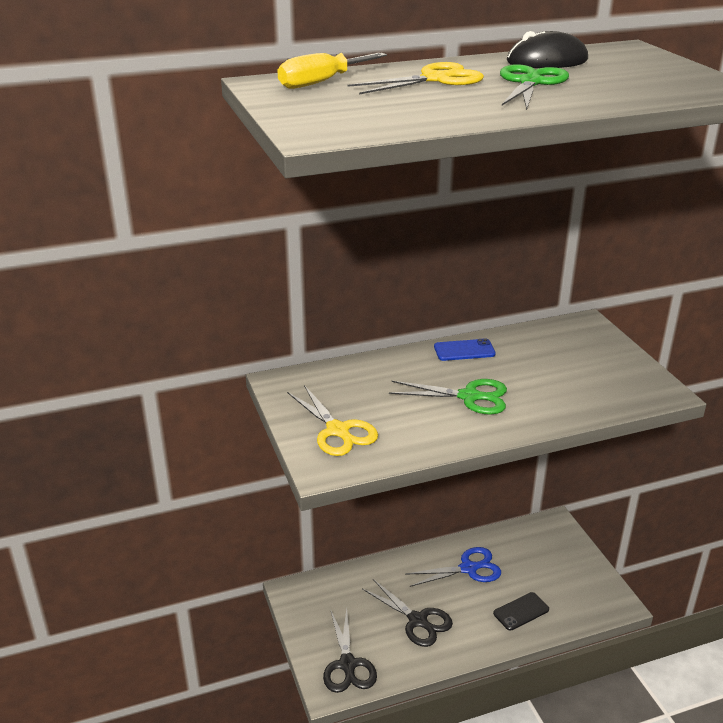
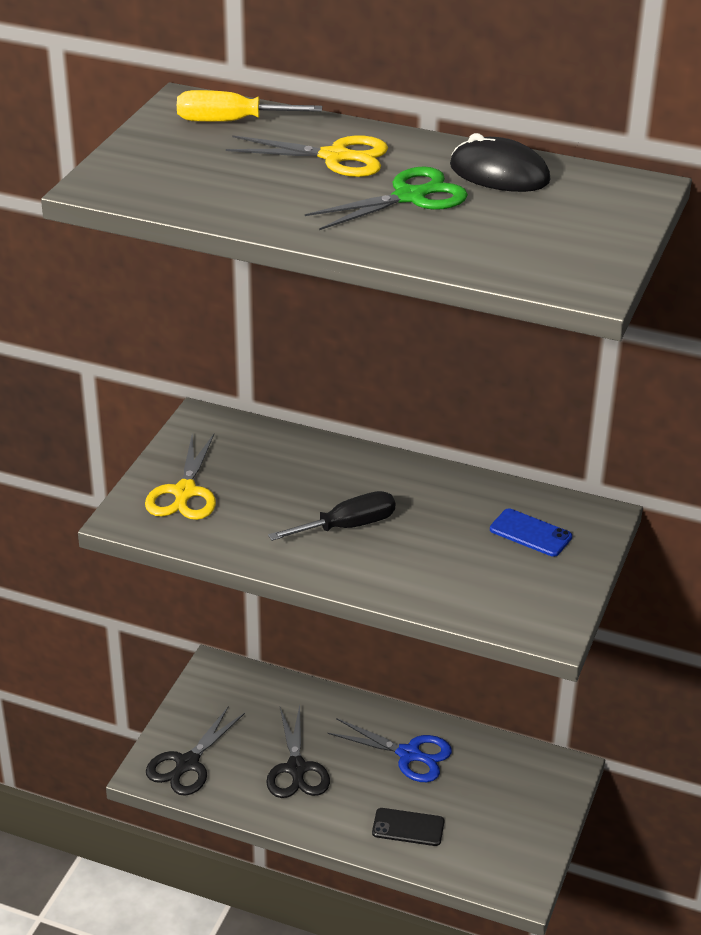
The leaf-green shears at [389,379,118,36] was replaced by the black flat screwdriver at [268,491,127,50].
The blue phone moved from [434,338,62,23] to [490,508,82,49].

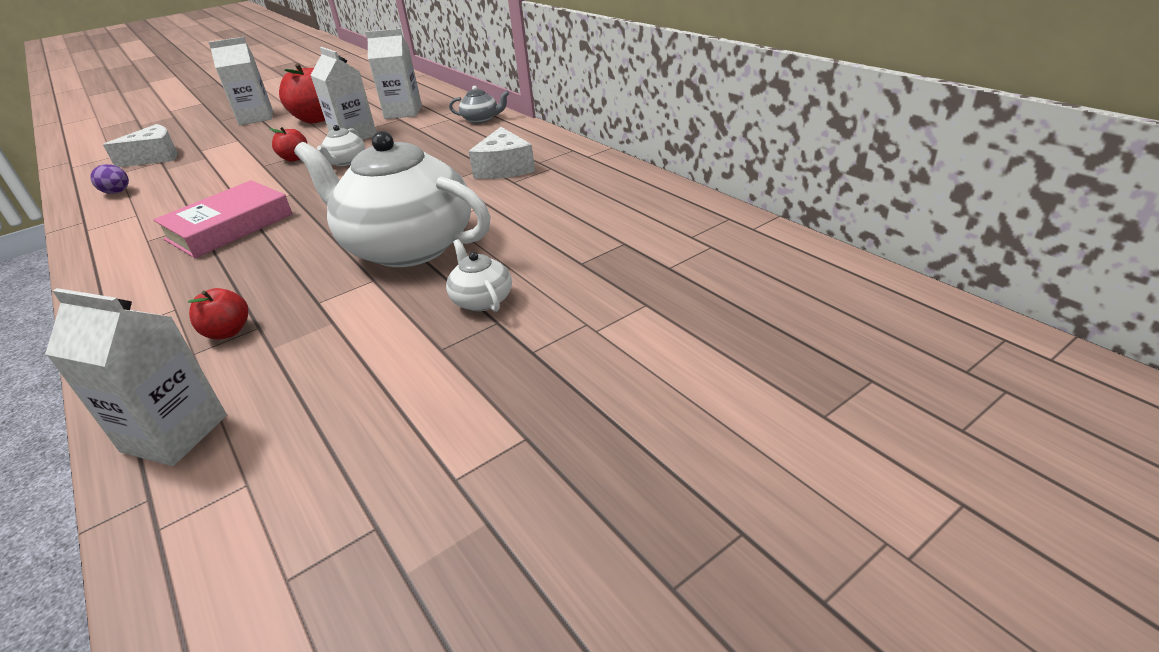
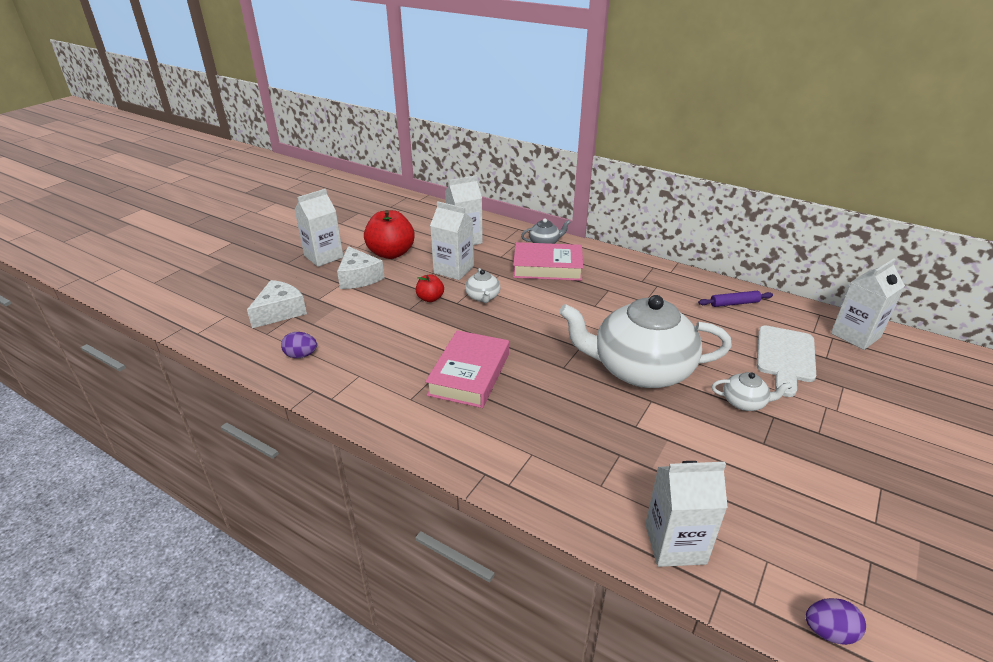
The pure white cheese wedge moved from [468,127,67,52] to [337,246,48,43].
The rosy hardcover at [513,242,70,39] appeared.
The royal purple rolling pin at [698,291,75,16] appeared.
The pure white china teapot at [446,239,66,73] turned 150 degrees clockwise.
The pure white chopping board at [757,325,59,72] appeared.
The royal purple egg shape at [806,598,60,47] appeared.
The pure white milk carton at [831,259,74,91] appeared.
The scarlet apple fruit at [188,288,60,52] disappeared.

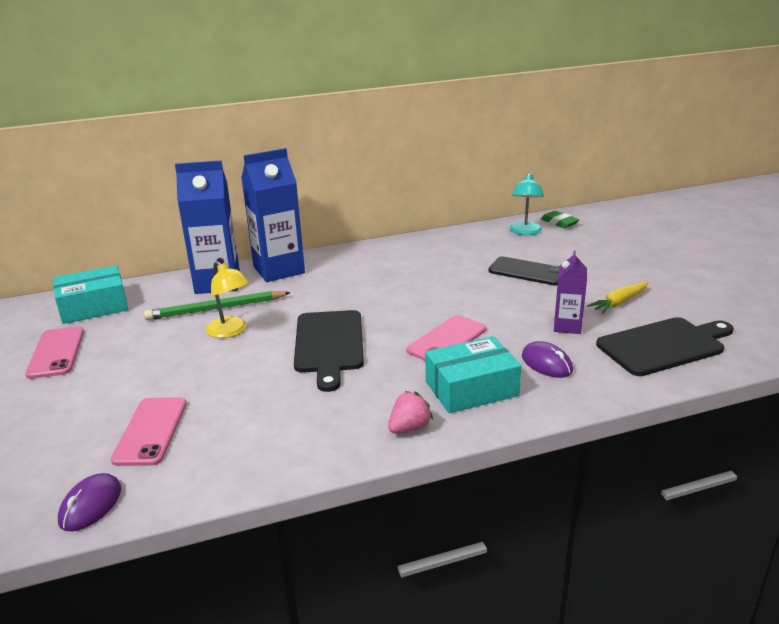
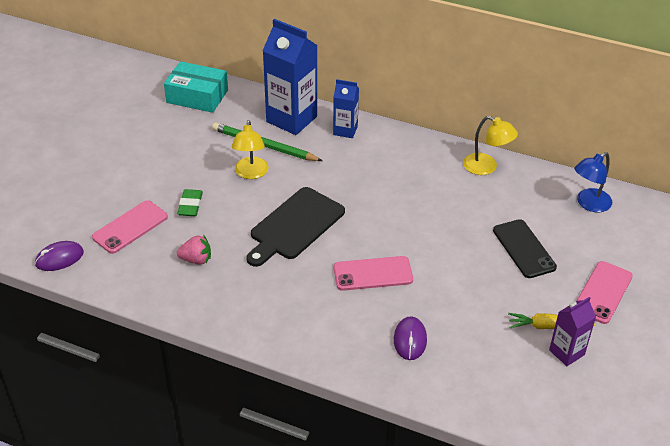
The leaf-green gum eraser moved from [541,211,38,17] to [177,189,26,27].
The rosy berry moved from [388,391,45,42] to [177,236,34,29].
The blue milk carton at [241,148,64,134] changed to 0.54 times the size.
The bright yellow lamp at [463,116,55,59] appeared.
The royal purple milk carton moved from [554,250,33,84] to [549,297,47,69].
The teal lamp at [510,173,34,62] became the blue lamp at [574,152,38,60].
The rosy phone moved from [25,326,59,53] to [576,261,57,63].
The teal package at [425,336,96,77] disappeared.
The black chopping board at [596,317,138,59] disappeared.

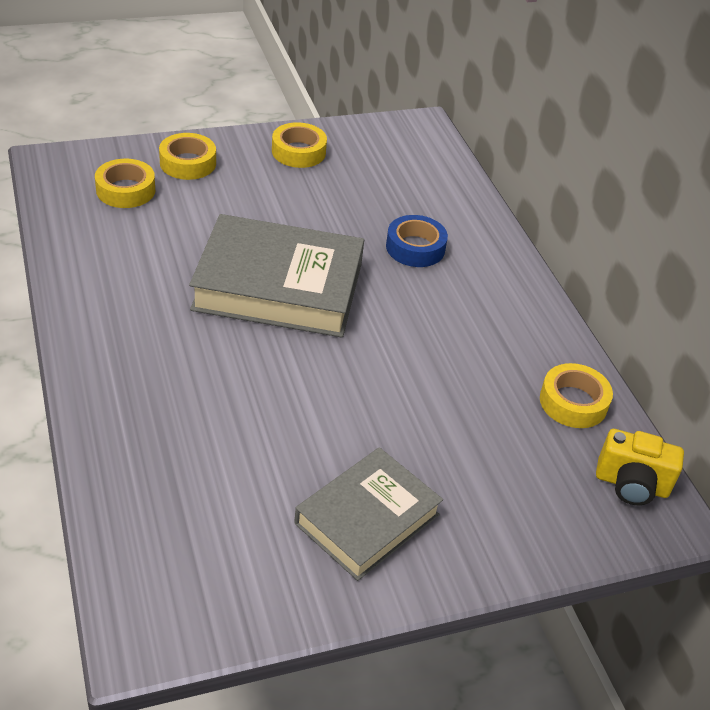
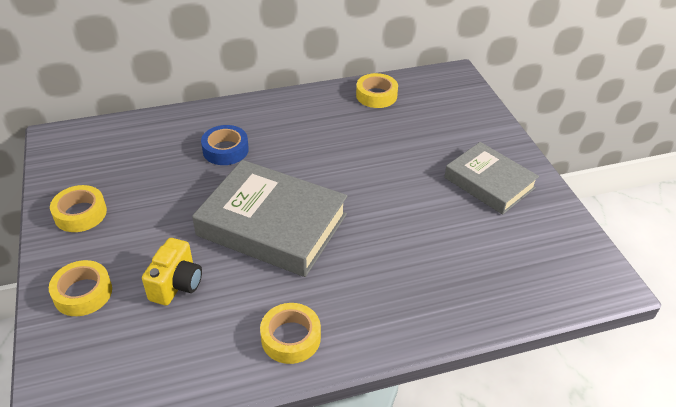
The bright yellow photo camera moved from [596,429,88,76] to [142,238,60,67].
The ash-grey hardcover at [189,214,175,124] turned 75 degrees counterclockwise.
The bright yellow sticky tape moved from [95,159,60,49] to [260,303,61,61].

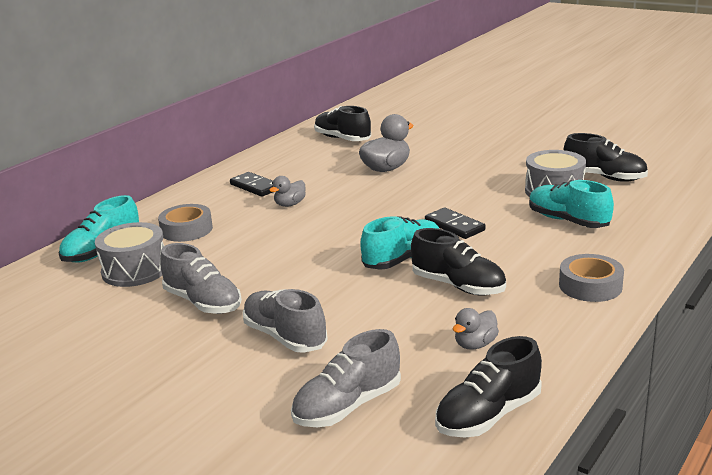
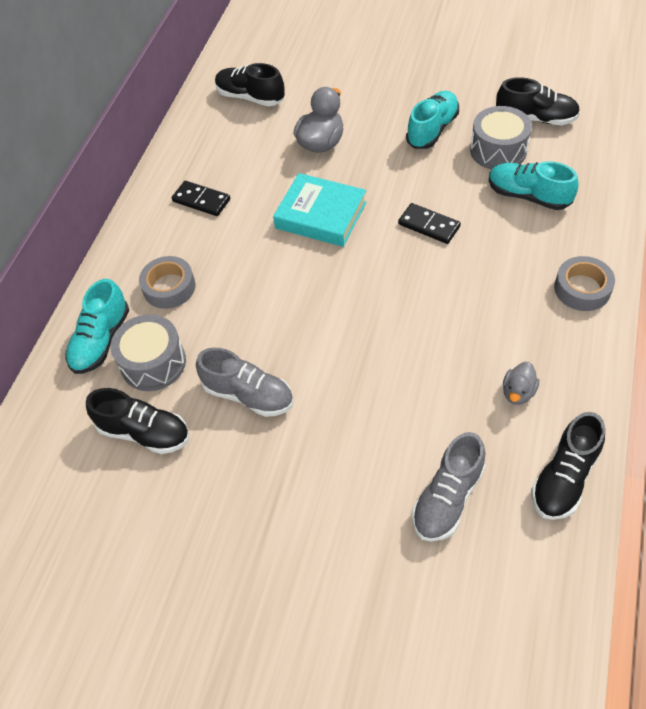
The black lace-up shoe moved from [411,228,95,68] to [86,388,103,66].
The teal hardcover at [273,173,93,74] appeared.
The teal lace-up shoe moved from [360,216,79,54] to [406,91,53,58].
The ash-grey lace-up shoe at [243,289,85,64] disappeared.
The ash-grey duck at [269,176,37,31] disappeared.

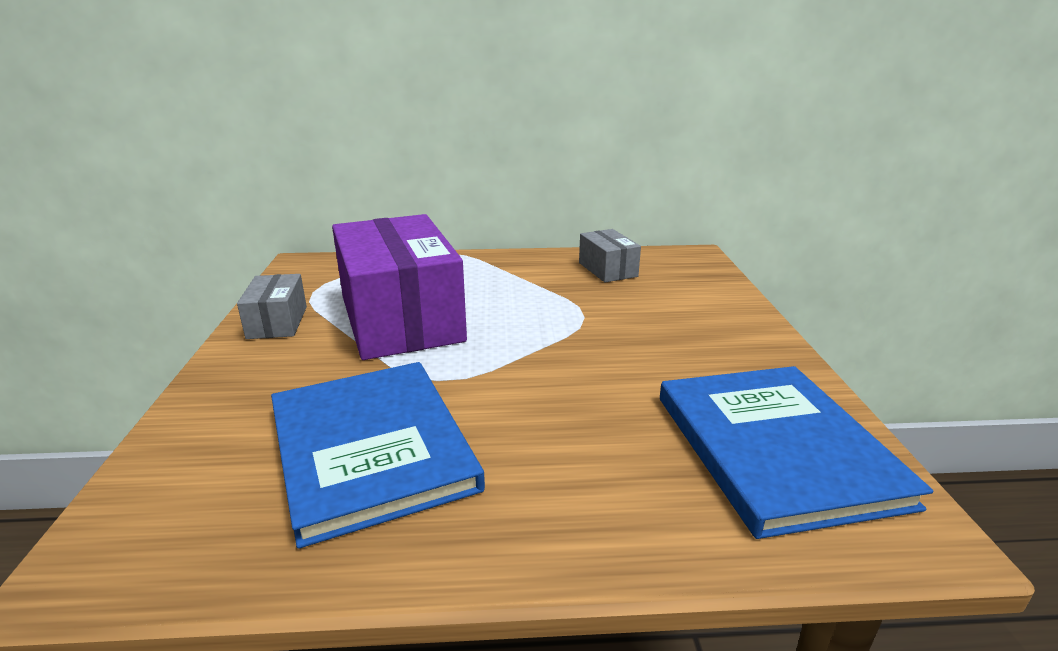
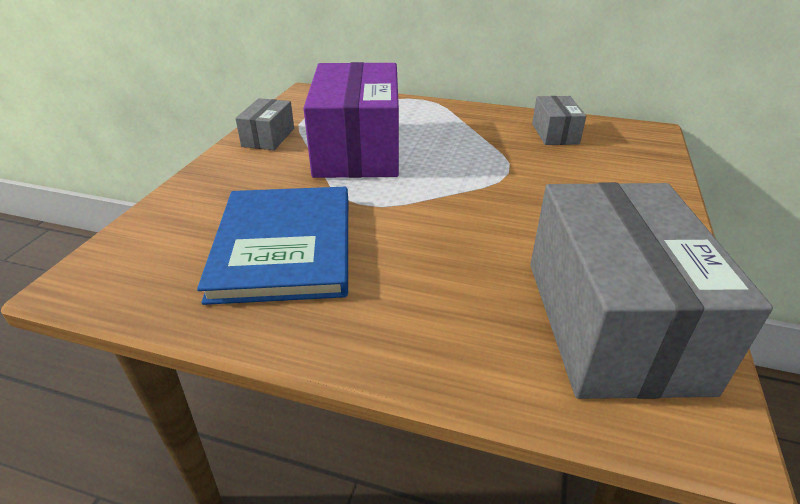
The blue hardcover at [660,366,273,173] was replaced by the ash-grey package at [530,182,243,217].

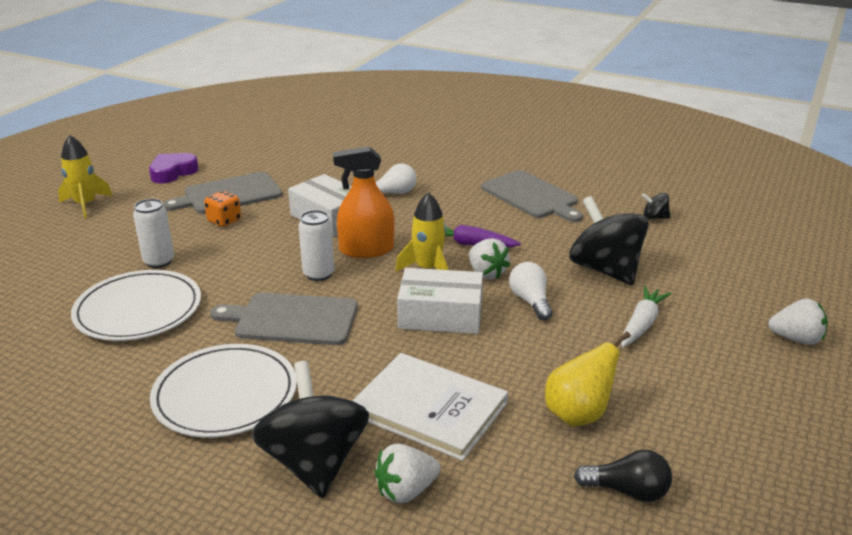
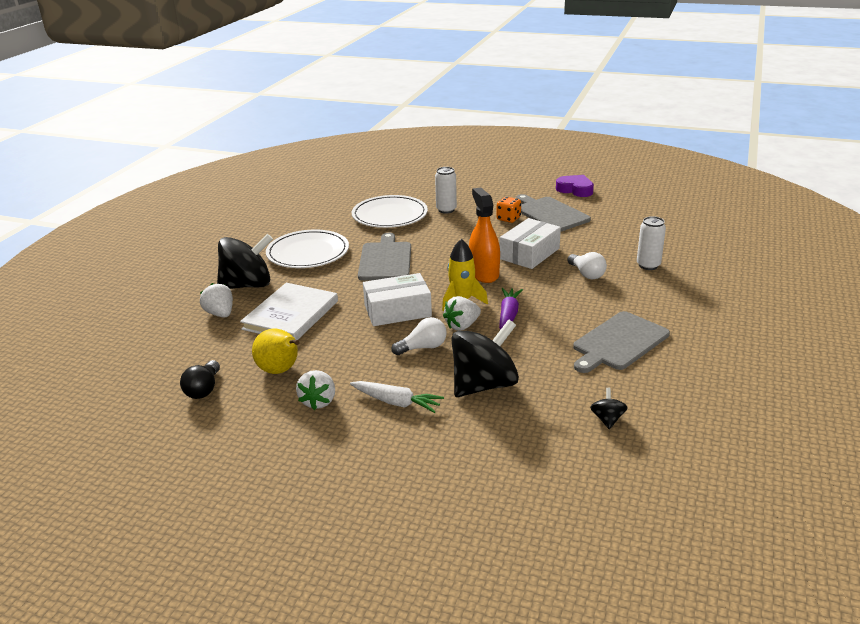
The pure white berry moved from [768,298,60,47] to [296,370,39,40].
The pure white package at [397,268,86,66] turned 75 degrees clockwise.
The pure white soda can moved from [299,210,36,71] to [637,216,29,54].
The bright yellow toy rocket at [58,135,55,83] disappeared.

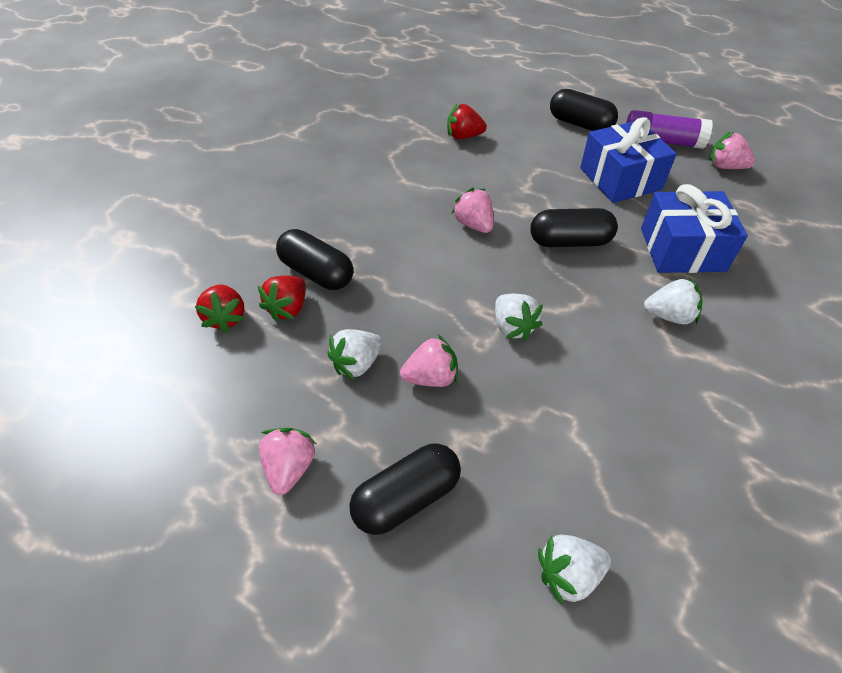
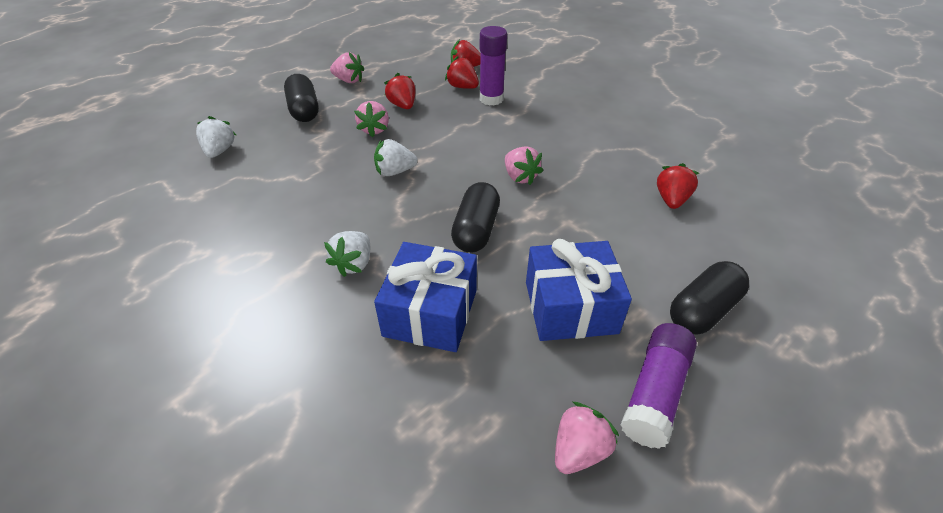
The pure white berry at [327,329,56,51] became the scarlet berry at [384,73,31,36].
The black capsule at [276,229,77,61] was replaced by the royal purple stick of glue at [480,26,27,80].
The rosy berry at [452,188,41,45] turned 75 degrees clockwise.

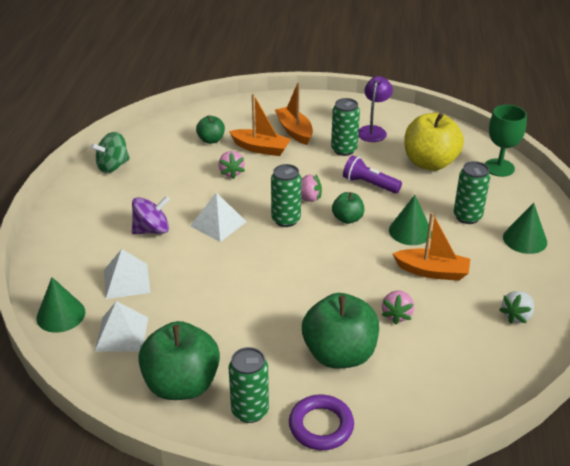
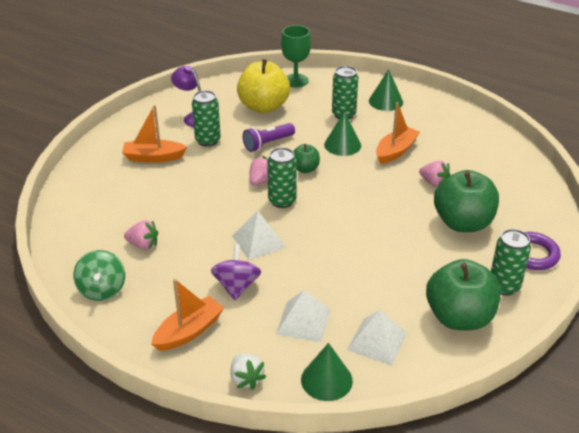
The rosy berry moved from [218,151,27,28] to [124,220,34,29].
The orange sailboat moved from [229,94,62,62] to [151,279,73,72].
The pure white berry moved from [499,291,35,33] to [231,353,35,37].
The leaf-green apple fruit at [196,116,29,28] disappeared.

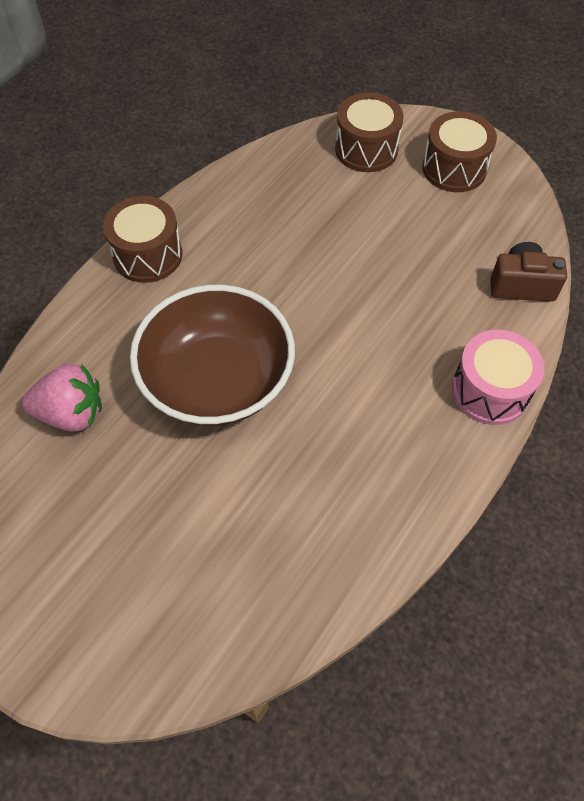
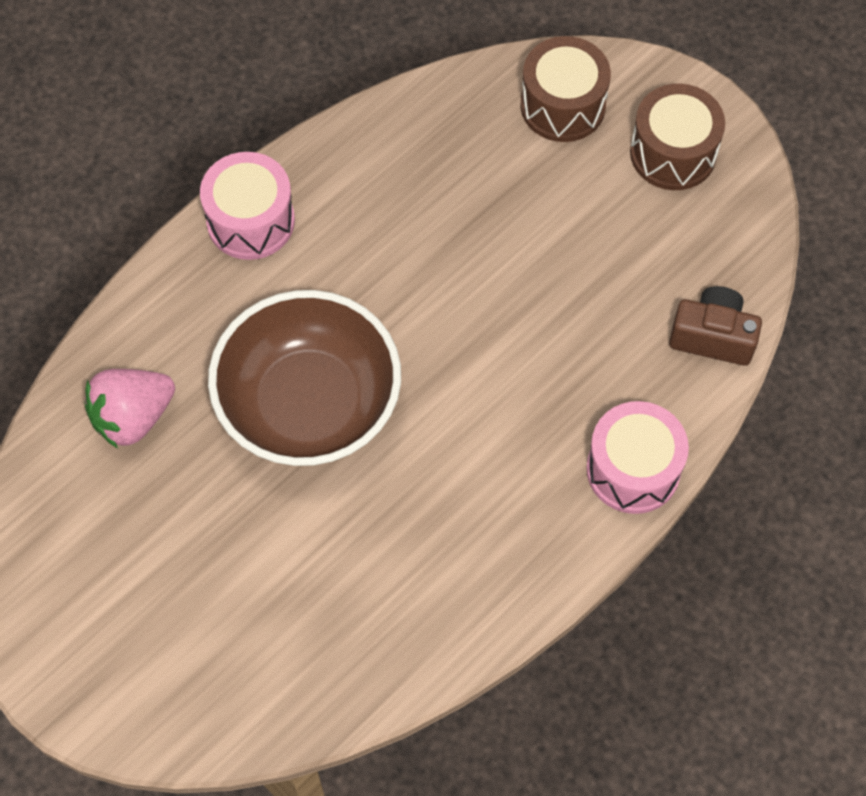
The rosy berry at [22,364,80,67] turned 135 degrees clockwise.
The brown toy drum at [103,196,79,87] became the rosy toy drum at [200,152,95,108].

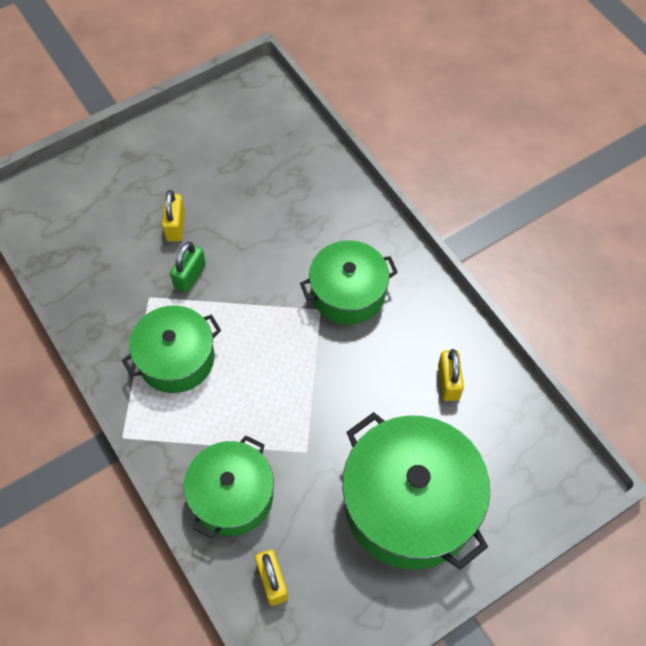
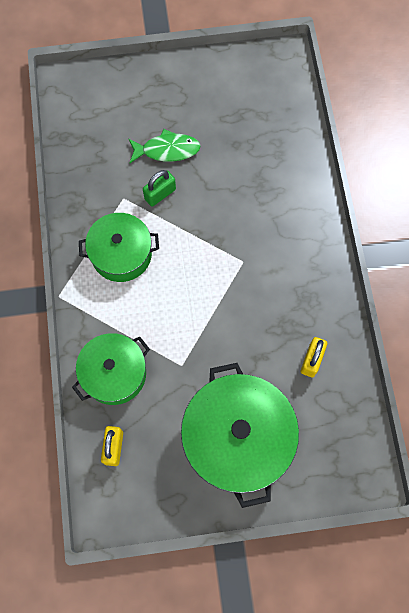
The bright yellow lock at [162,190,23,51] was replaced by the leaf-green fish at [129,129,72,34].
The leaf-green cooking pot at [300,240,98,85] disappeared.

